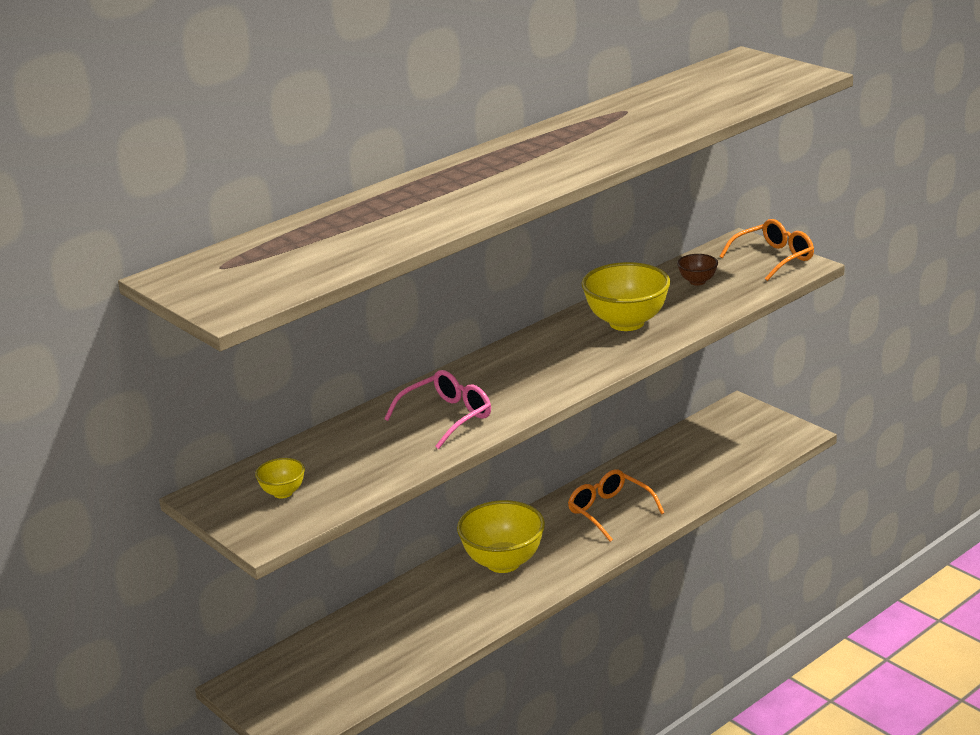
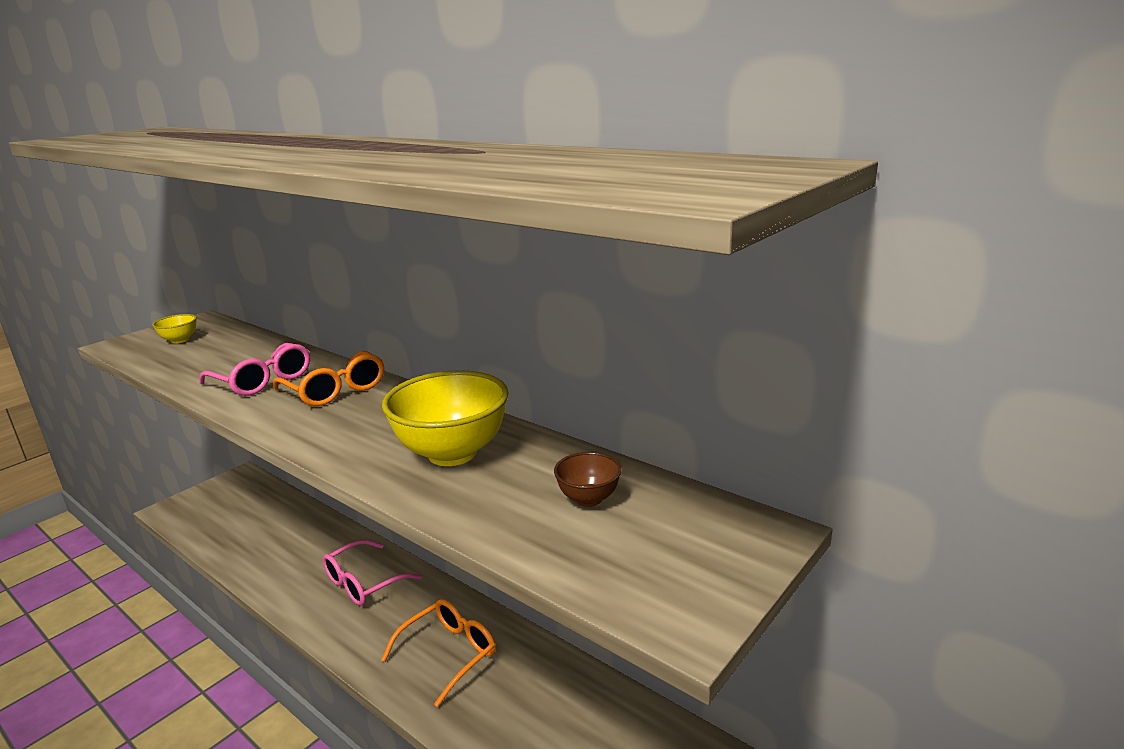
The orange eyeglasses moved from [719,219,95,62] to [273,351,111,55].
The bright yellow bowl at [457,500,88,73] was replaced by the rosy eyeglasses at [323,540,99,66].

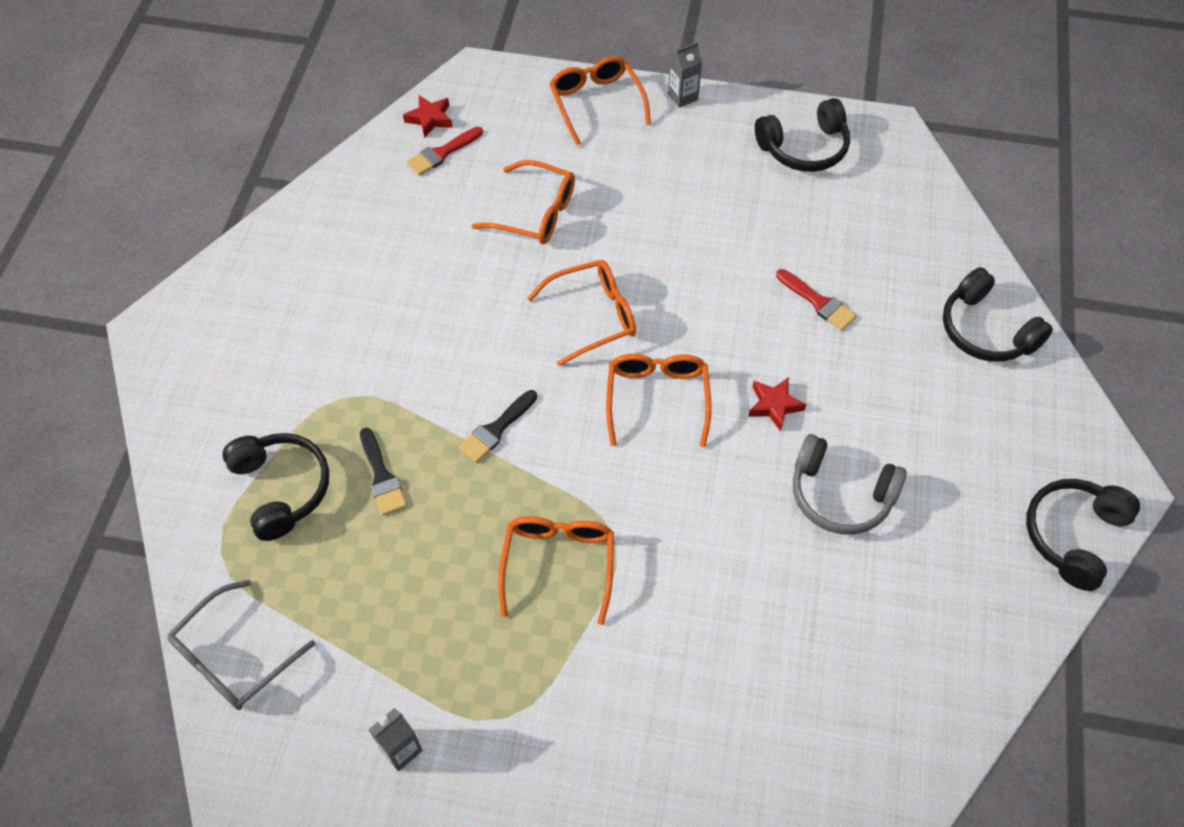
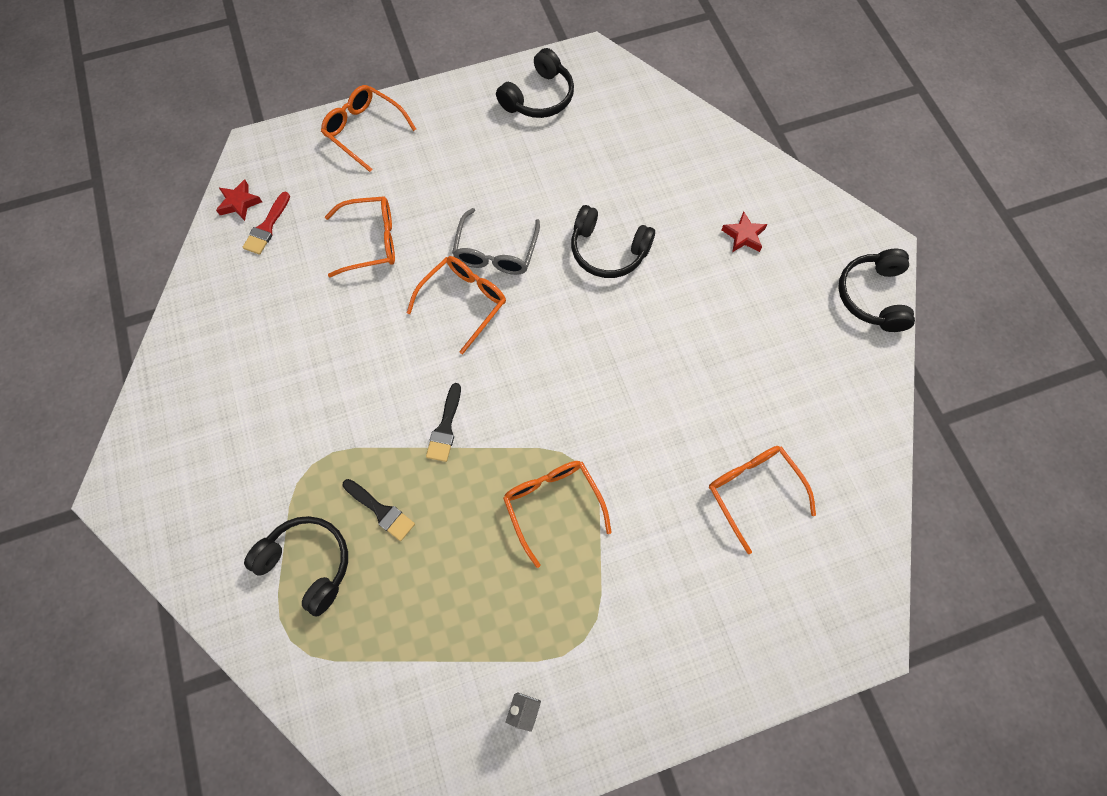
The ash-grey eyeglasses moved from [167,580,148,130] to [452,208,88,67].
The black headset moved from [943,267,110,95] to [571,205,84,73].
The orange eyeglasses moved from [606,354,106,93] to [709,446,107,108].
The scarlet five-pointed star moved from [748,377,59,55] to [722,211,45,41].
The ash-grey milk carton at [668,42,34,65] disappeared.
The scarlet paintbrush at [776,269,81,62] disappeared.
The ash-grey headset at [793,434,114,101] disappeared.

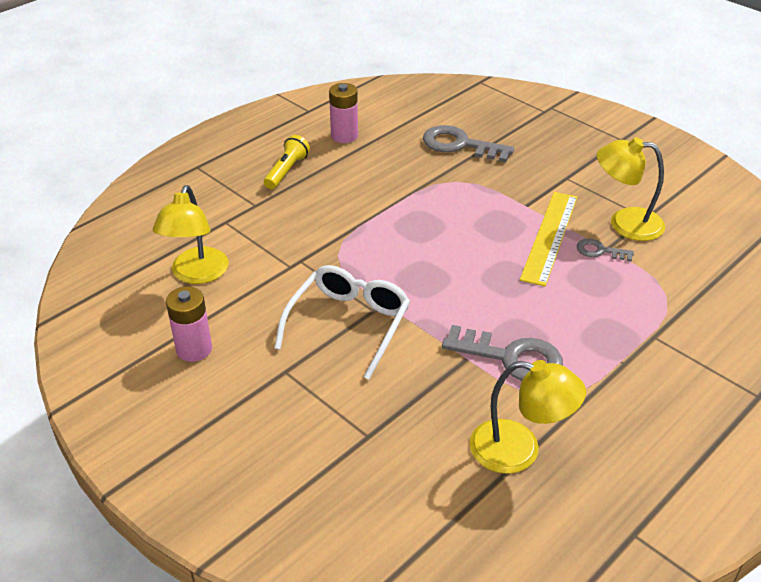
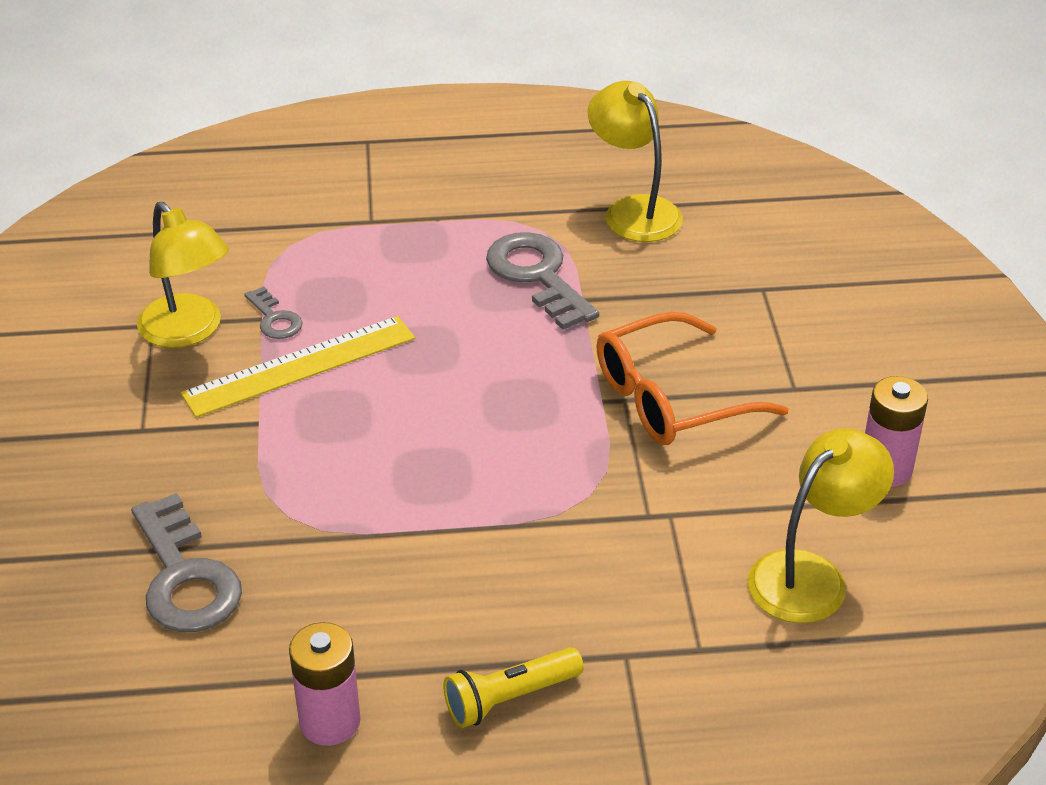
The pure white eyeglasses at [274,265,136,115] became the orange eyeglasses at [597,312,192,133].

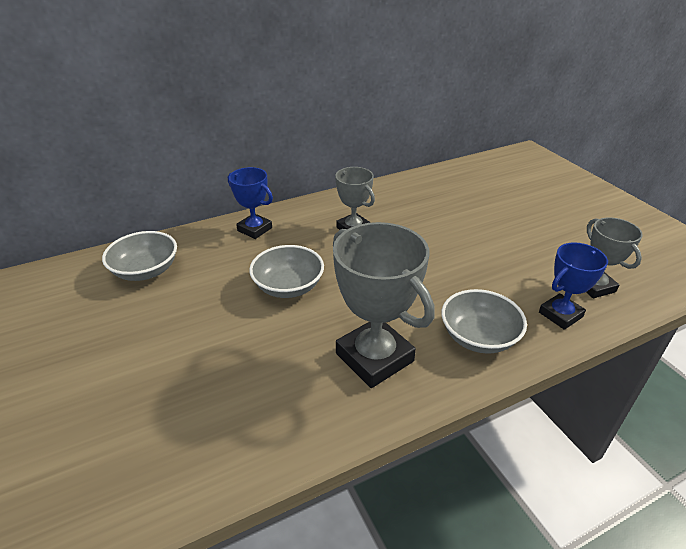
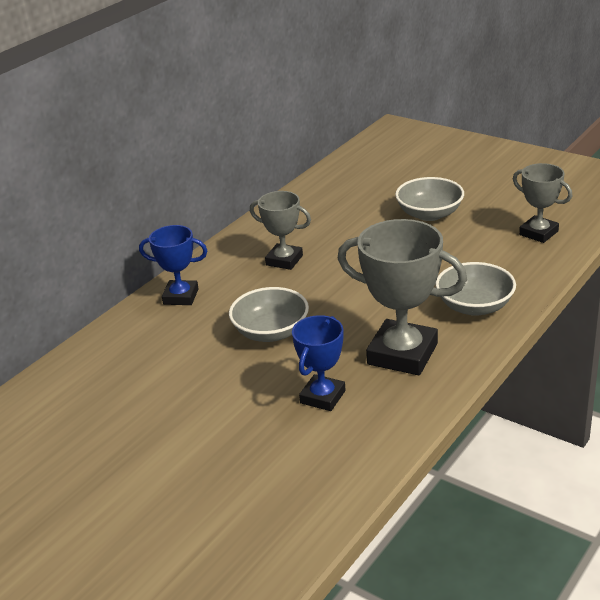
The blue trophy moved from [539,242,69,88] to [292,315,53,96].
The ash-grey bowl moved from [102,231,75,50] to [395,177,69,44].

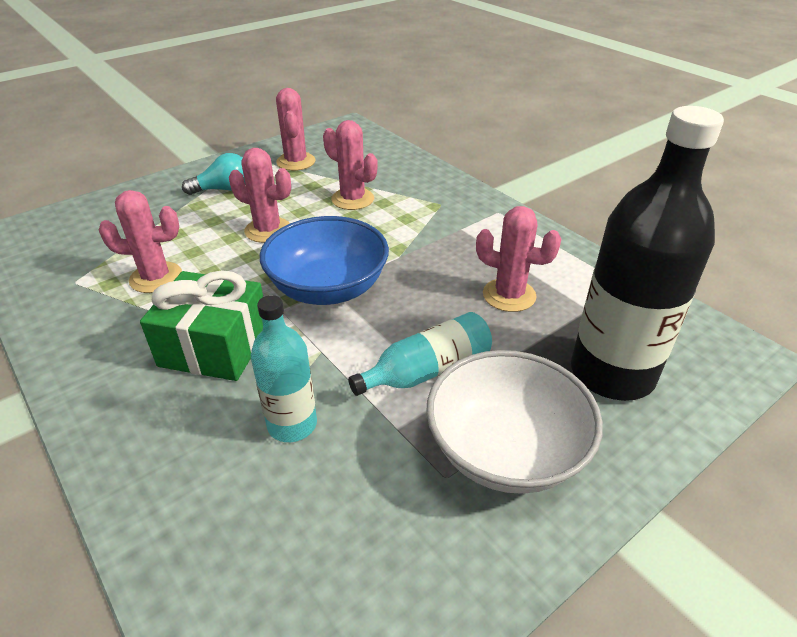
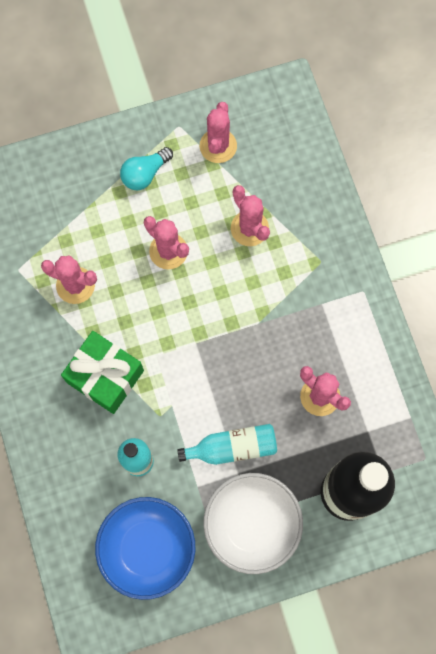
The blue bowl moved from [260,216,129,89] to [95,497,100,103].
The teal bulb at [182,153,64,42] turned 135 degrees clockwise.

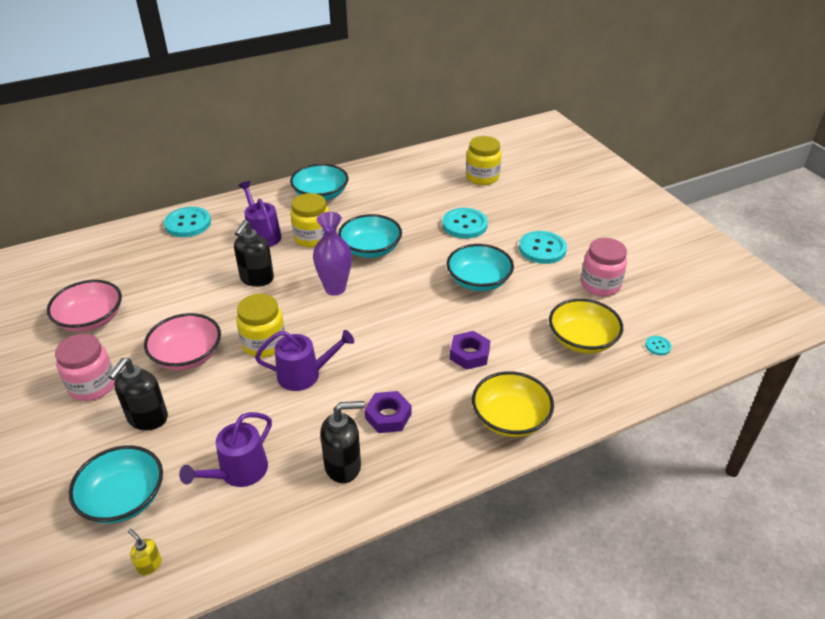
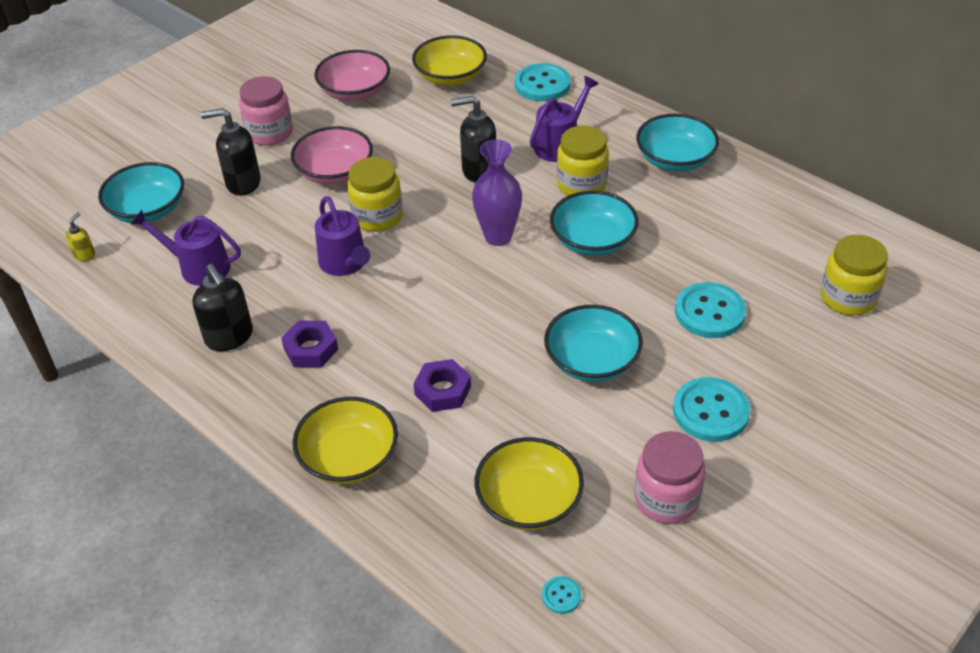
The bright yellow bowl at [412,35,75,51] appeared.

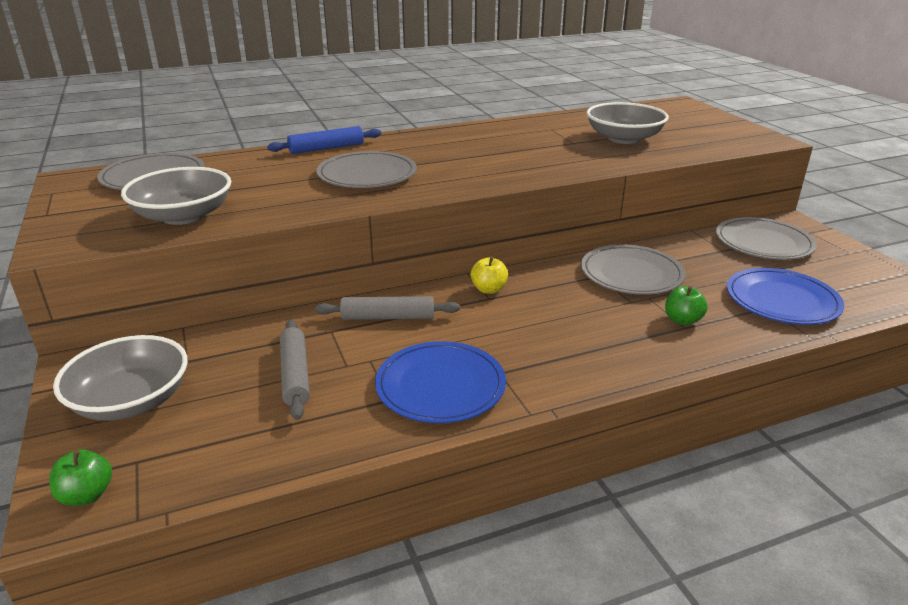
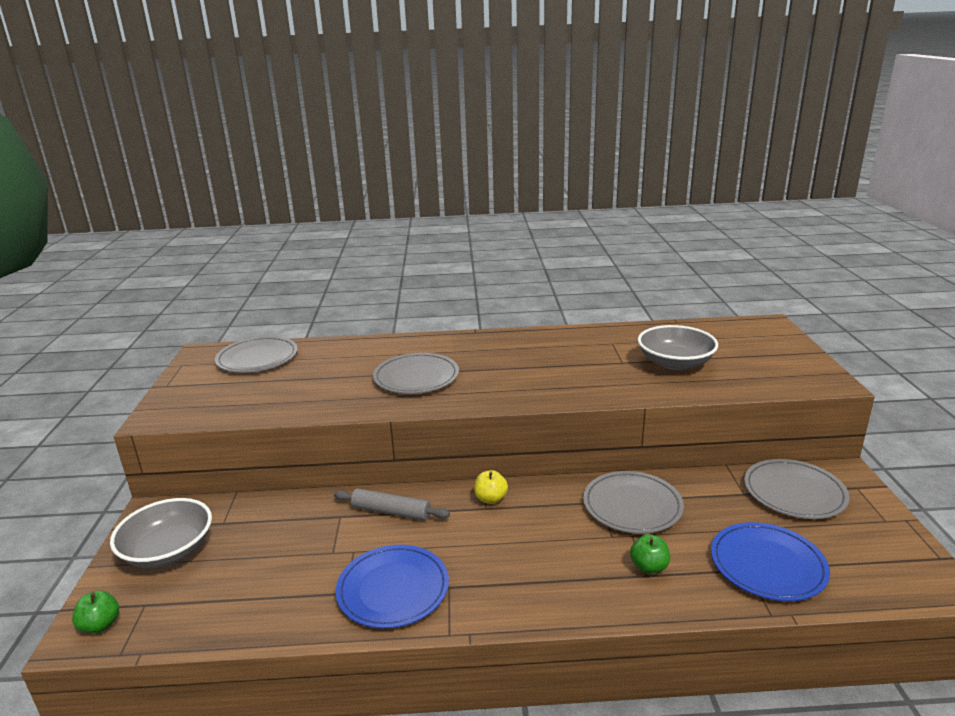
The ash-grey bowl at [121,167,110,58] disappeared.
The blue rolling pin at [267,126,114,28] disappeared.
The ash-grey rolling pin at [280,320,30,100] disappeared.

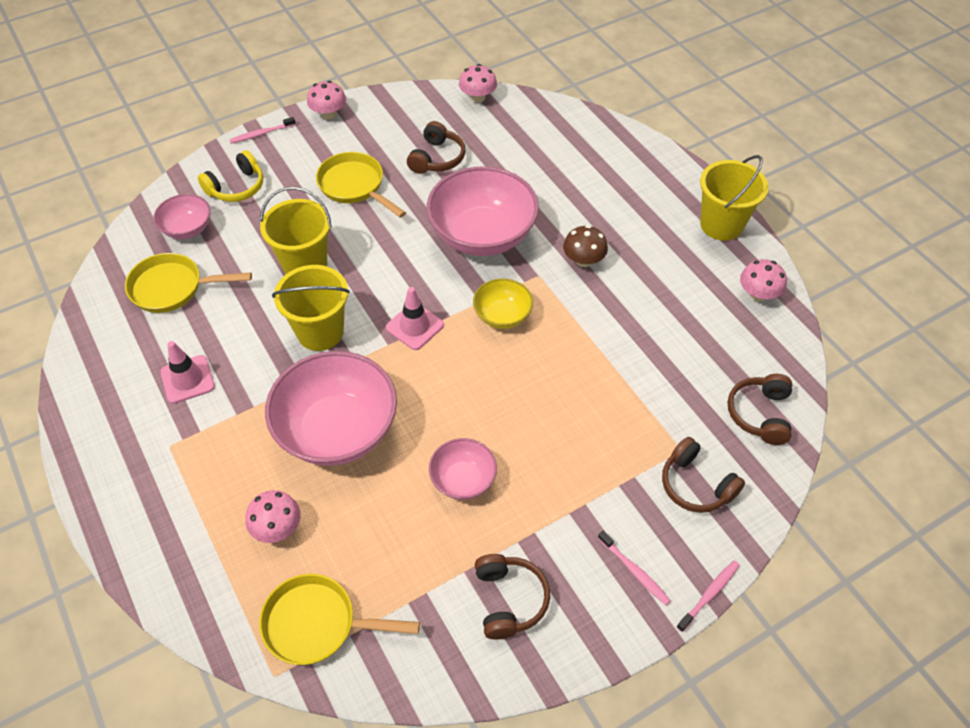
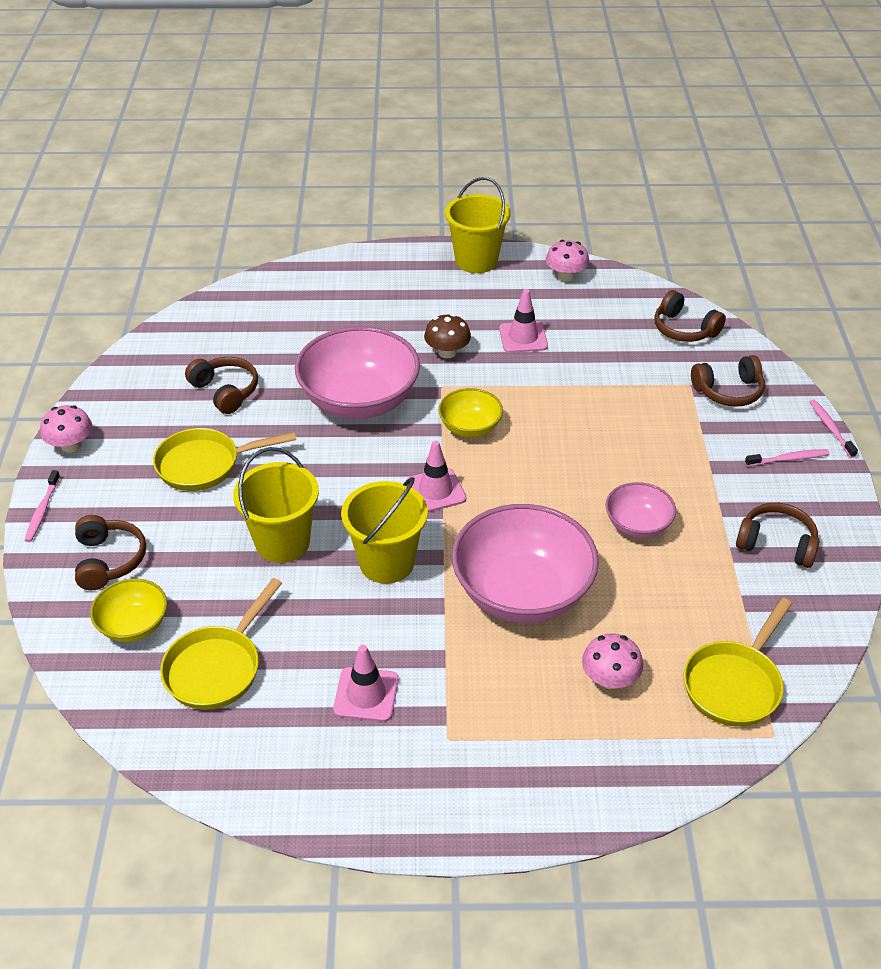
The bright yellow headset at [198,150,65,52] became the brown headset at [75,515,71,75].
The rosy bowl at [153,194,58,45] became the bright yellow bowl at [90,579,77,63].
The rosy safety cone at [499,289,49,64] appeared.
The rosy fungus at [459,64,38,39] disappeared.

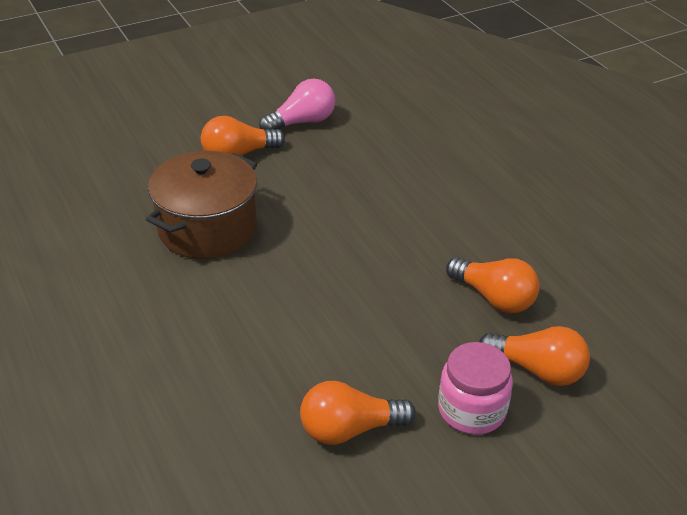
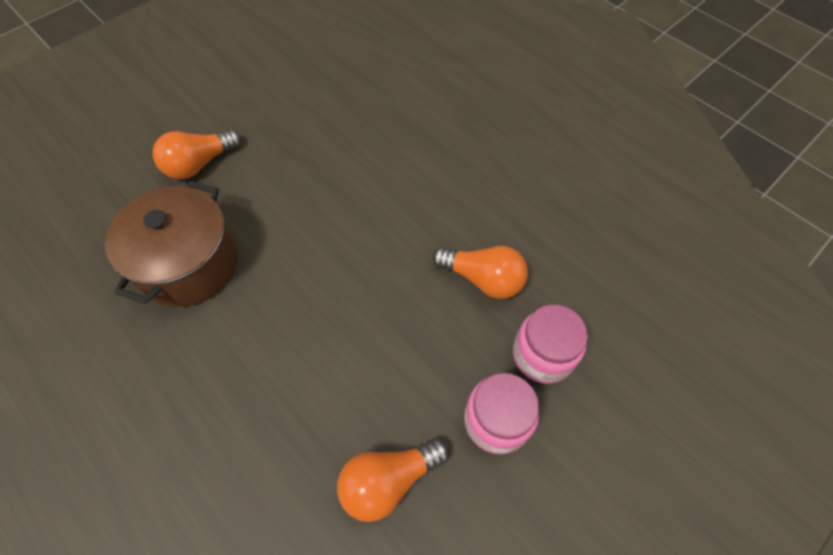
The orange bulb at [479,326,111,60] was replaced by the rosy preserve jar at [513,305,75,79].
The rosy bulb at [259,79,76,51] disappeared.

